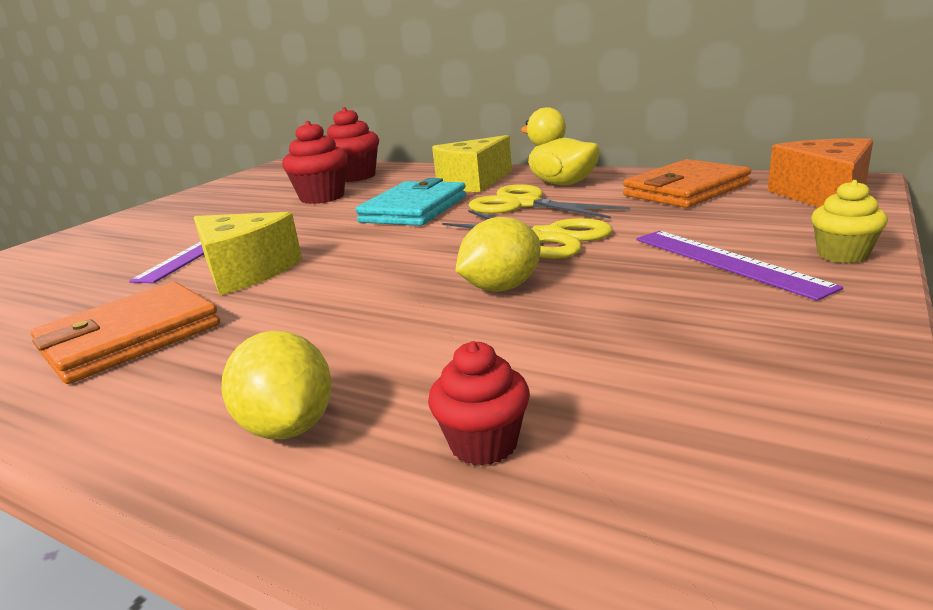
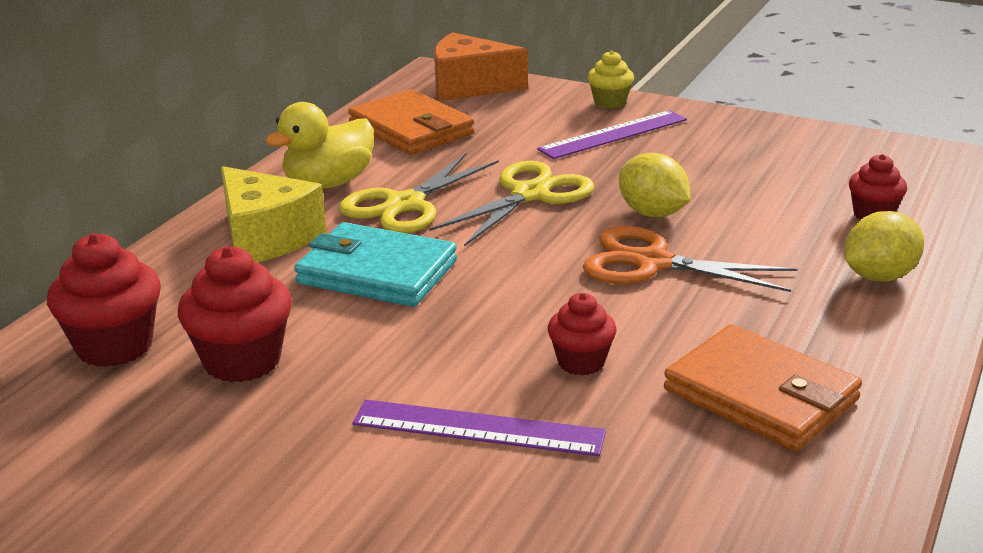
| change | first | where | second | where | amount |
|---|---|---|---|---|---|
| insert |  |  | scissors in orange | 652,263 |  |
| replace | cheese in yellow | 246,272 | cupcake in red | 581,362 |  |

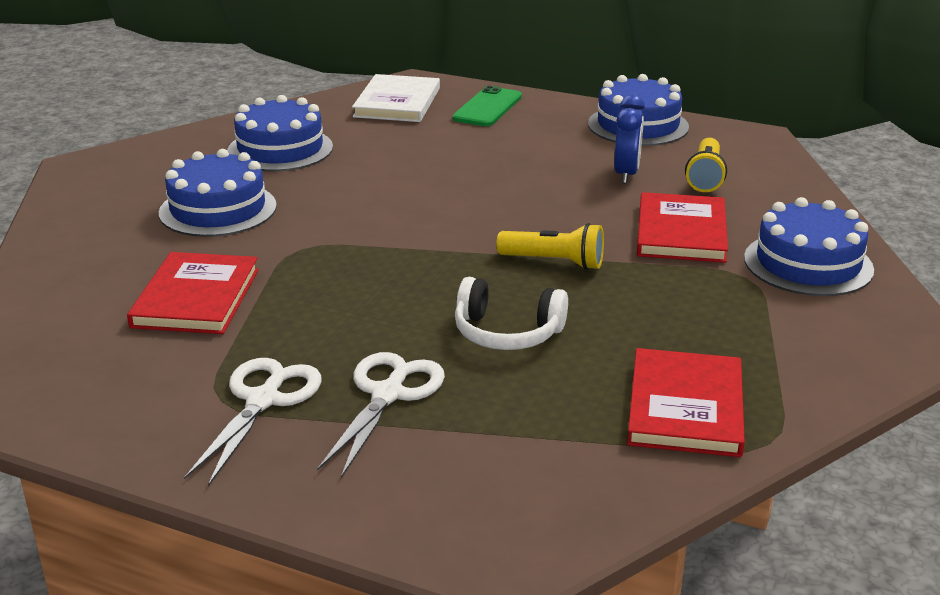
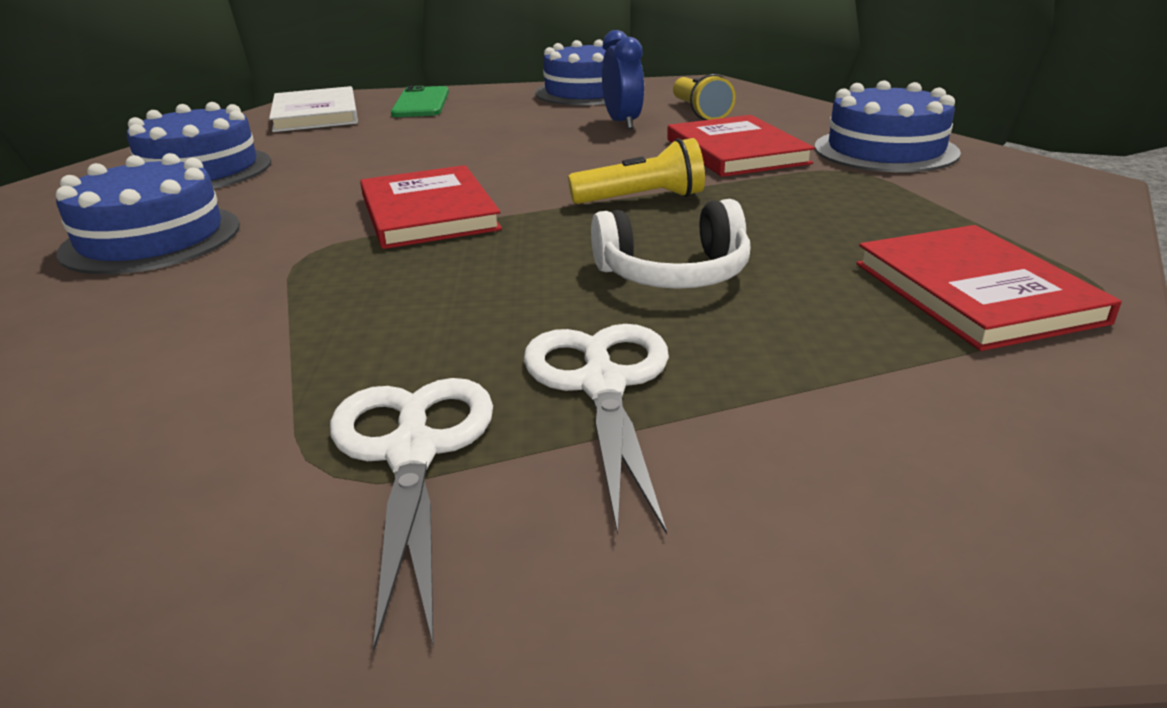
| change | first | where | second | where | amount |
|---|---|---|---|---|---|
| move | book in red | 196,298 |  | 428,212 |  |

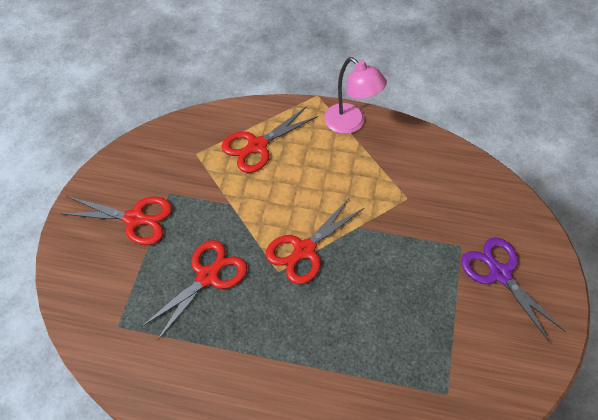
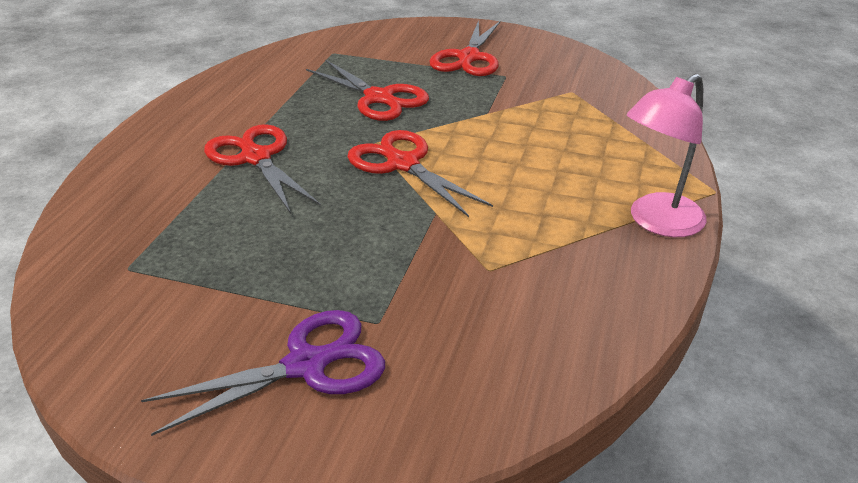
| change | first | where | second | where | amount |
|---|---|---|---|---|---|
| move | scissors in red | 257,146 |  | 256,158 |  |

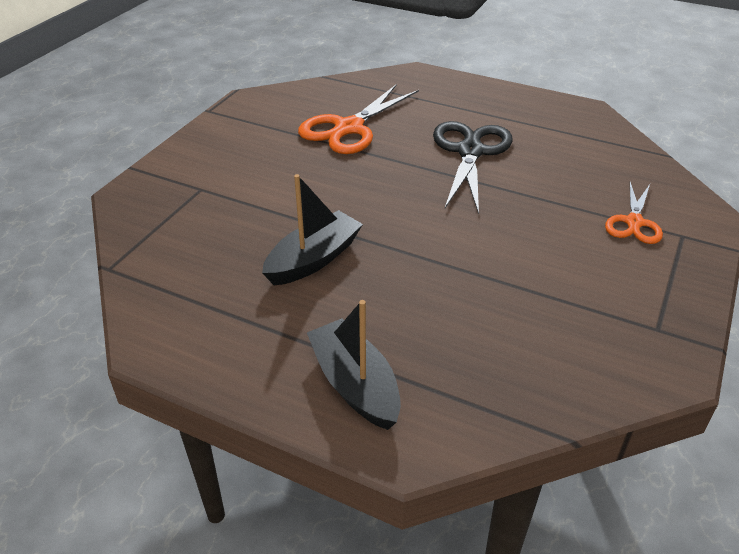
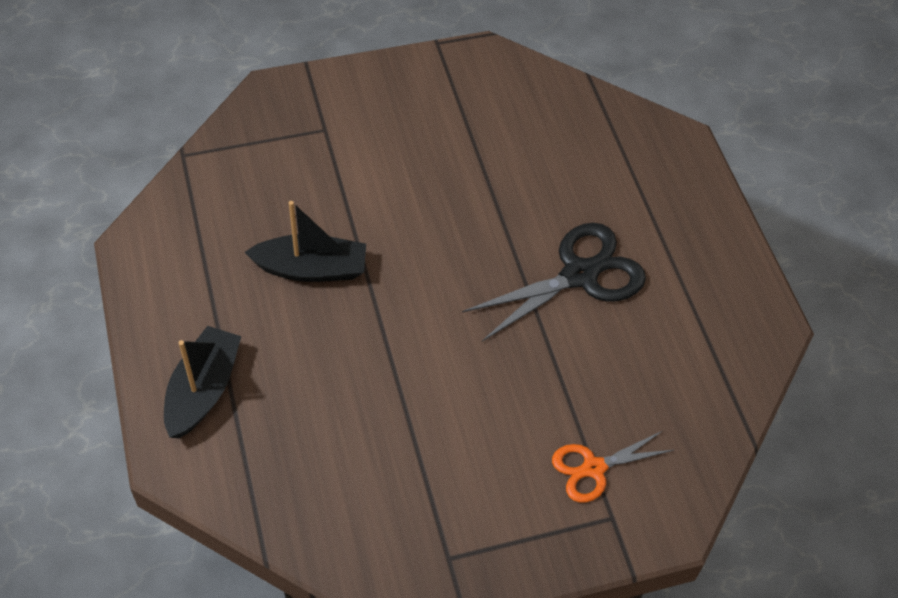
| change | first | where | second | where | amount |
|---|---|---|---|---|---|
| delete | scissors in orange | 349,128 |  |  |  |

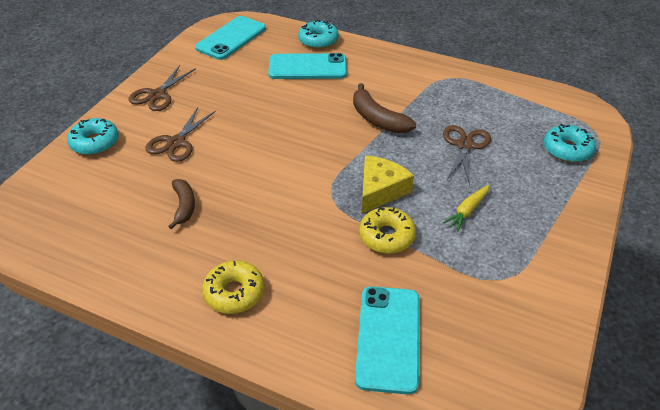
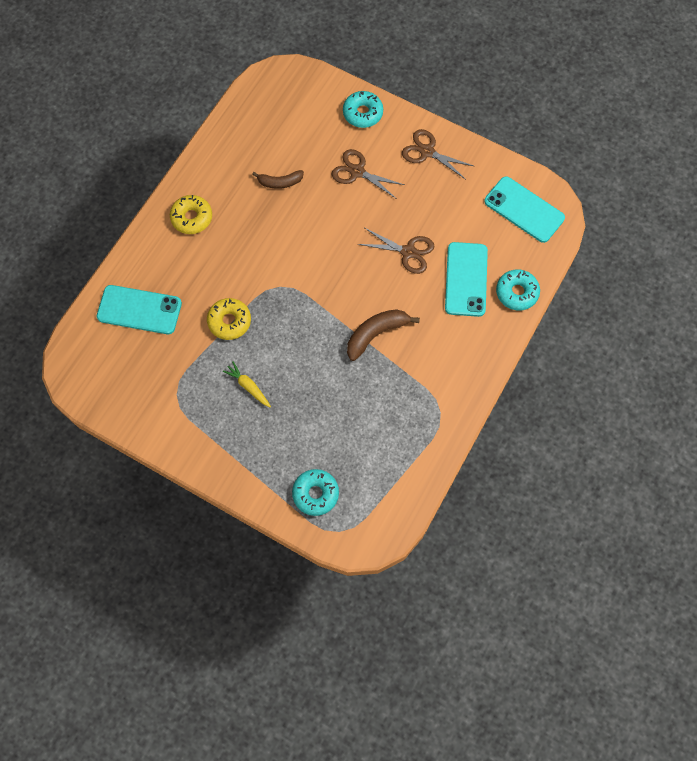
| change | first | where | second | where | amount |
|---|---|---|---|---|---|
| delete | cheese in yellow | 380,190 |  |  |  |
| move | scissors in brown | 464,145 |  | 408,252 |  |

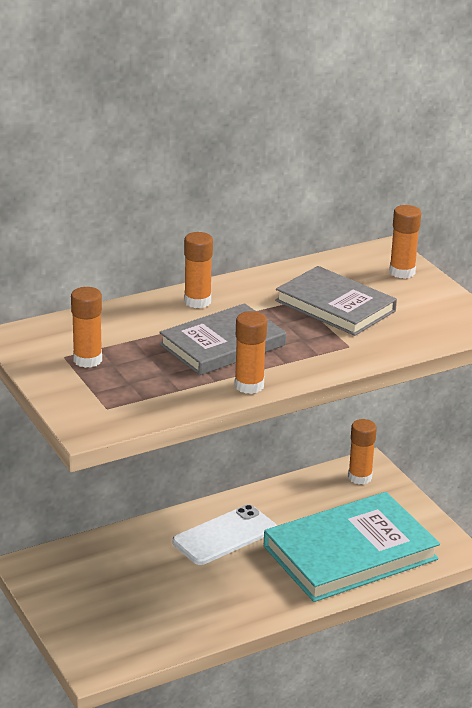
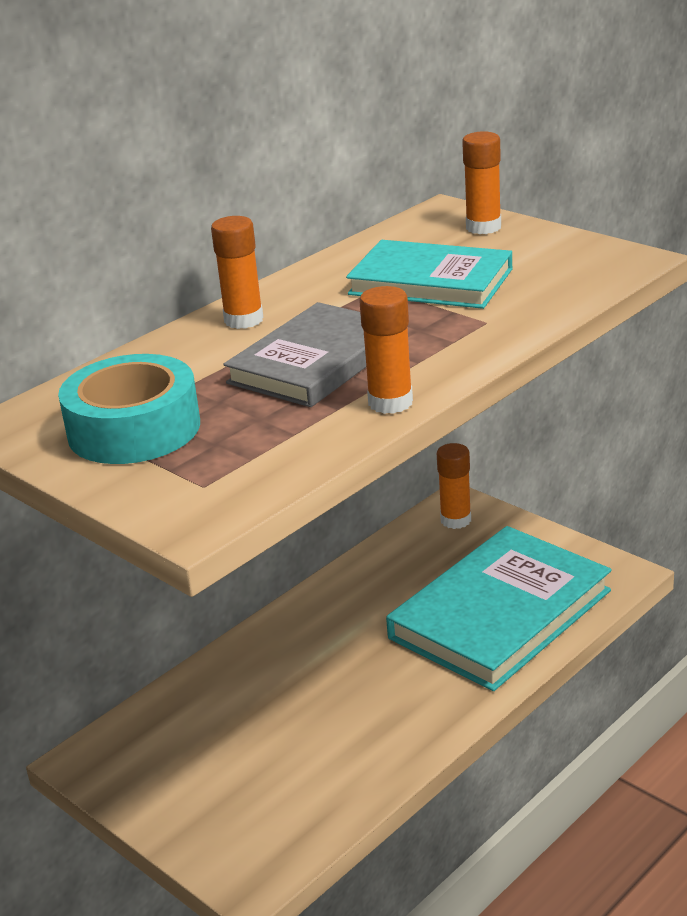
| change | first | where | second | where | amount |
|---|---|---|---|---|---|
| delete | phone in white | 224,535 |  |  |  |
| replace | glue stick in orange | 87,360 | tape in turquoise | 134,429 |  |
| recolor | book in grey | 335,306 | book in turquoise | 431,282 |  |

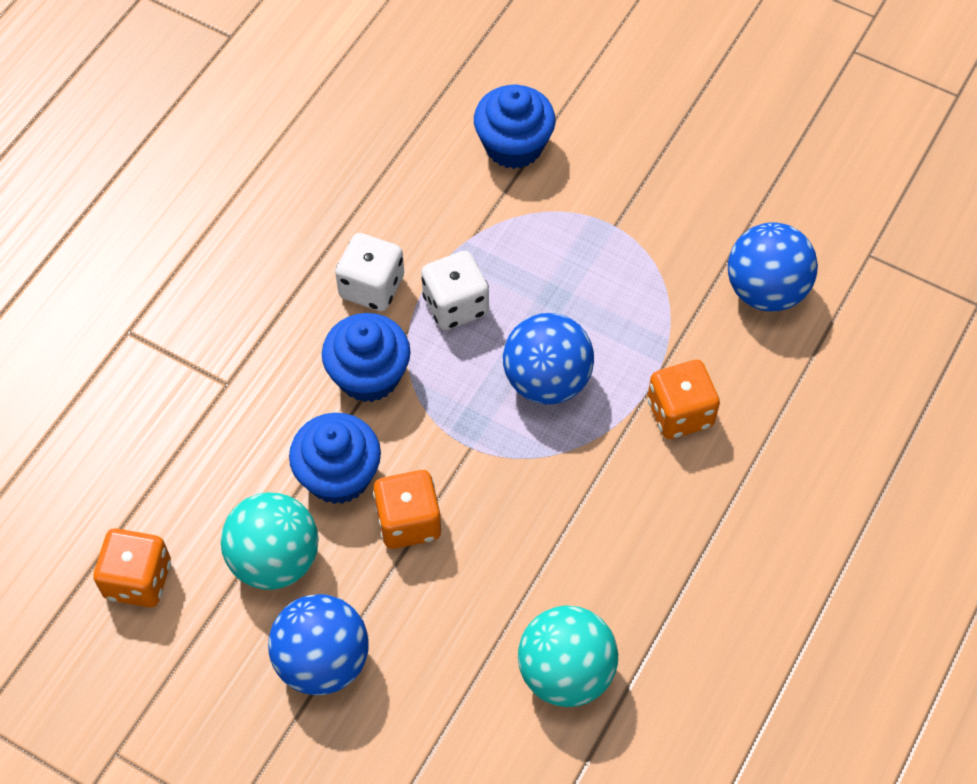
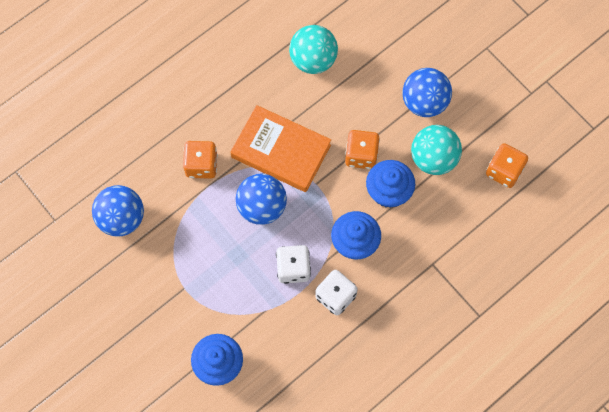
| change | first | where | second | where | amount |
|---|---|---|---|---|---|
| insert |  |  | book in orange | 281,151 |  |

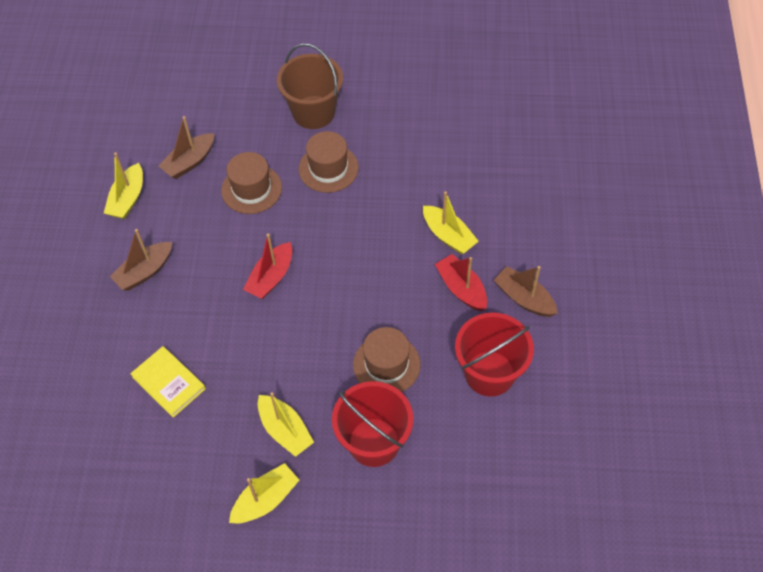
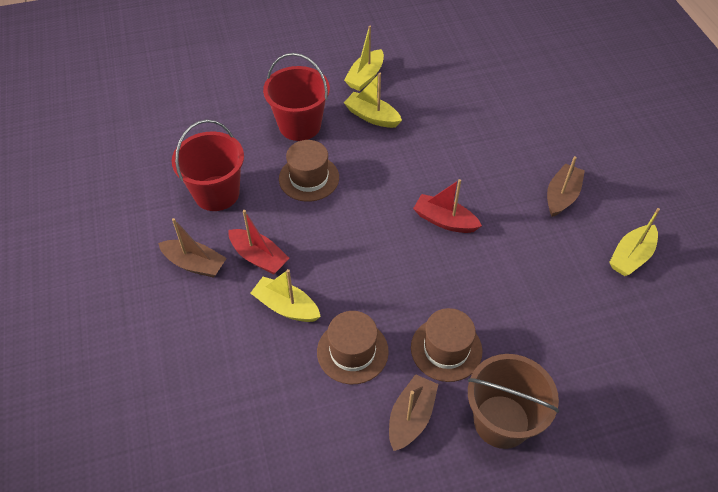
| change | first | where | second | where | amount |
|---|---|---|---|---|---|
| delete | book in yellow | 169,383 |  |  |  |
| move | boat in brown | 189,162 |  | 411,417 |  |
| move | hat in brown | 251,189 |  | 352,351 |  |
| rotate | boat in yellow | 128,199 |  | 631,256 | 135 degrees counterclockwise |
| rotate | boat in red | 271,277 |  | 444,221 | 75 degrees counterclockwise |

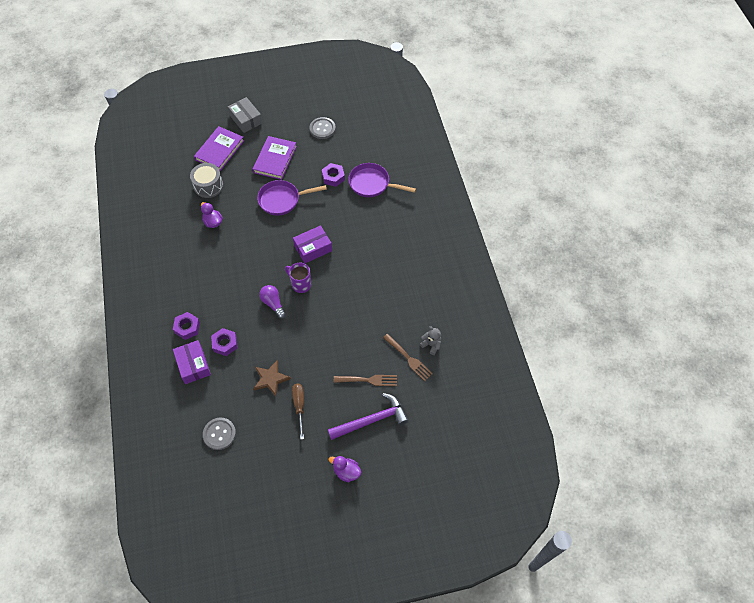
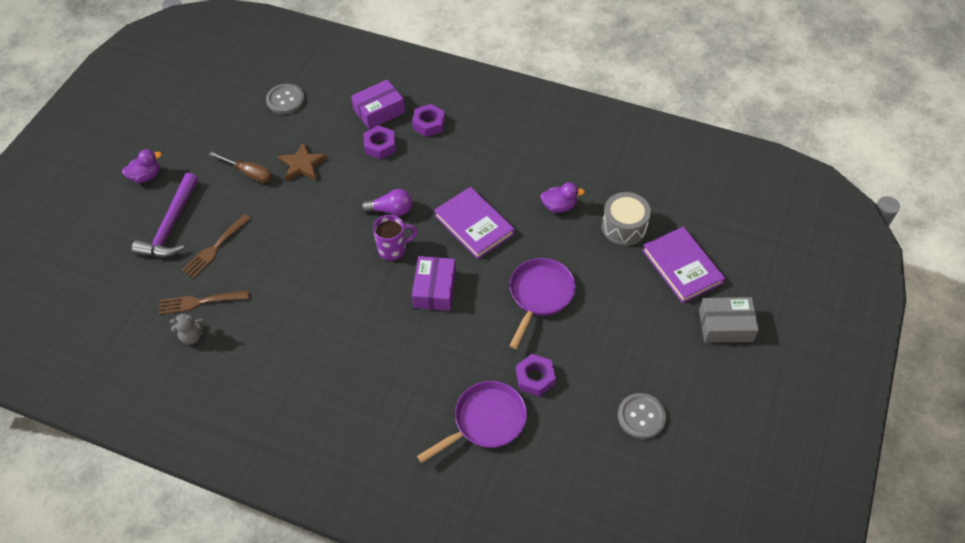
| change | first | where | second | where | amount |
|---|---|---|---|---|---|
| move | book in purple | 275,159 |  | 474,225 |  |
| rotate | box in purple | 193,365 |  | 379,111 | 45 degrees counterclockwise |

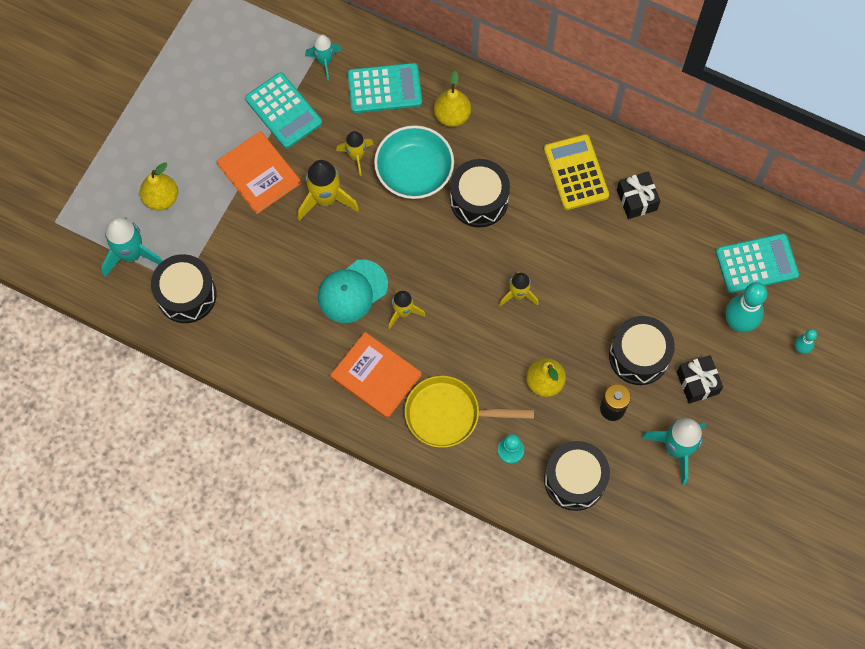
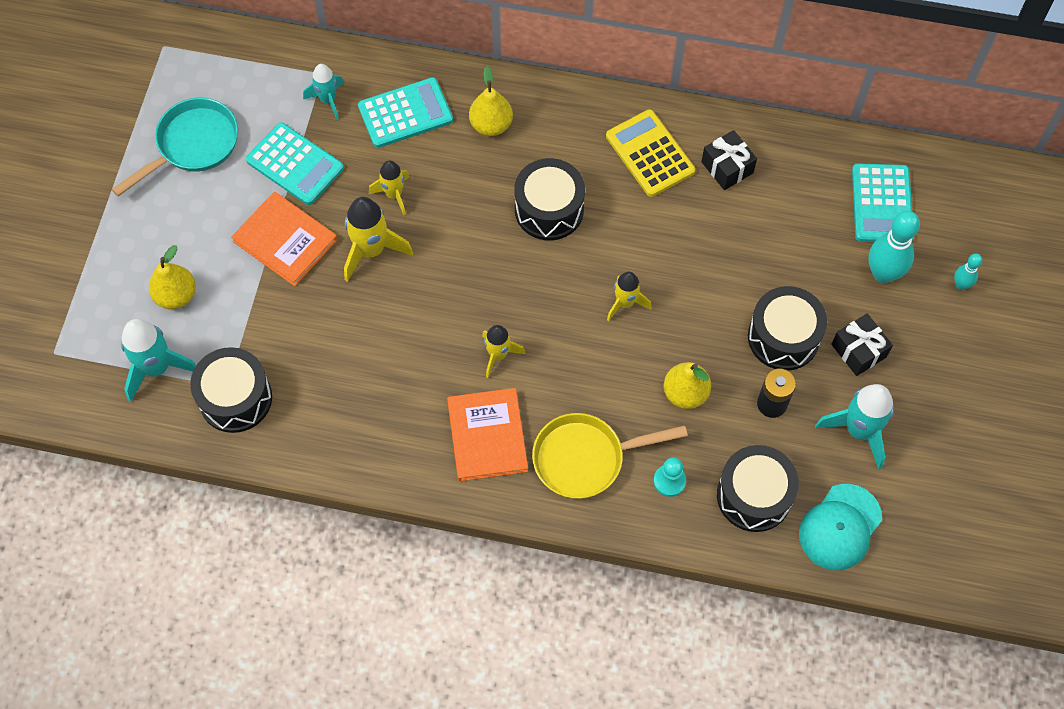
| change | first | where | second | where | amount |
|---|---|---|---|---|---|
| delete | bowl in turquoise | 414,171 |  |  |  |
| insert |  |  | pan in turquoise | 193,145 |  |
| move | cap in turquoise | 352,291 |  | 840,527 |  |
| rotate | book in orange | 376,376 |  | 487,436 | 60 degrees clockwise |
| rotate | calculator in turquoise | 756,263 |  | 882,204 | 120 degrees clockwise |

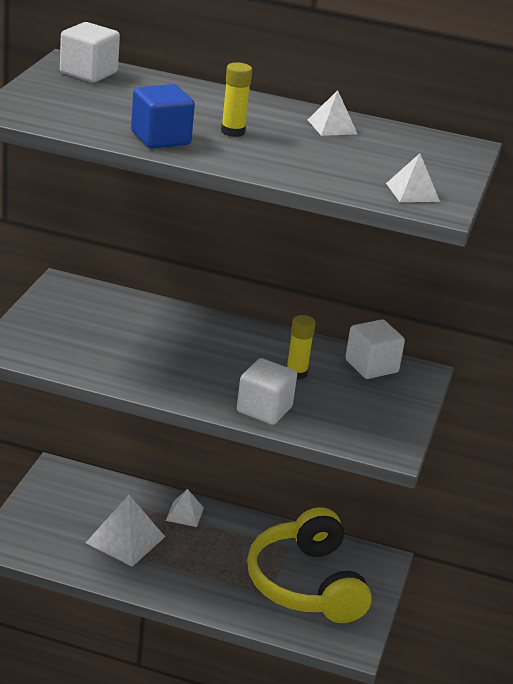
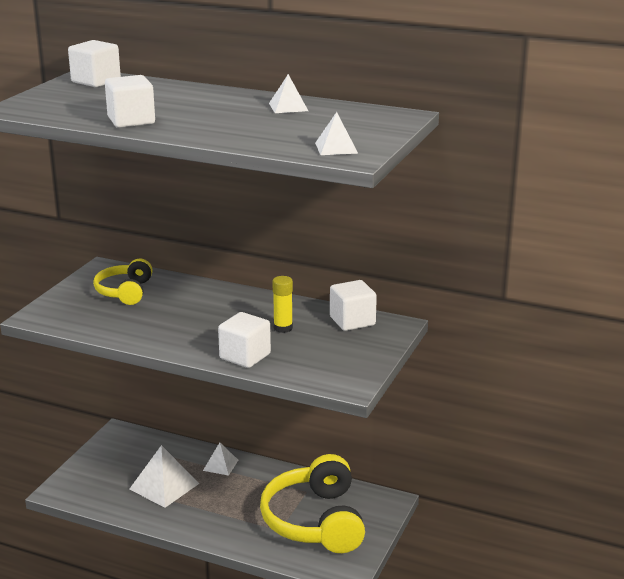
| change | first | where | second | where | amount |
|---|---|---|---|---|---|
| delete | glue stick in yellow | 233,132 |  |  |  |
| insert |  |  | headphones in yellow | 125,292 |  |
| recolor | cube in blue | 160,138 | cube in white | 131,121 |  |

